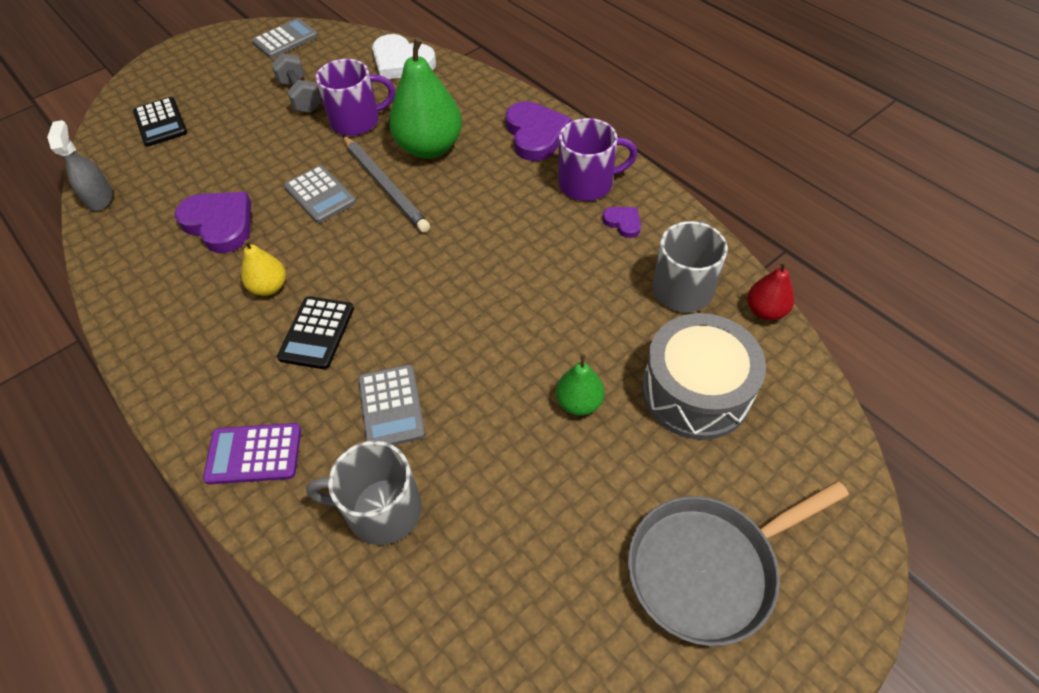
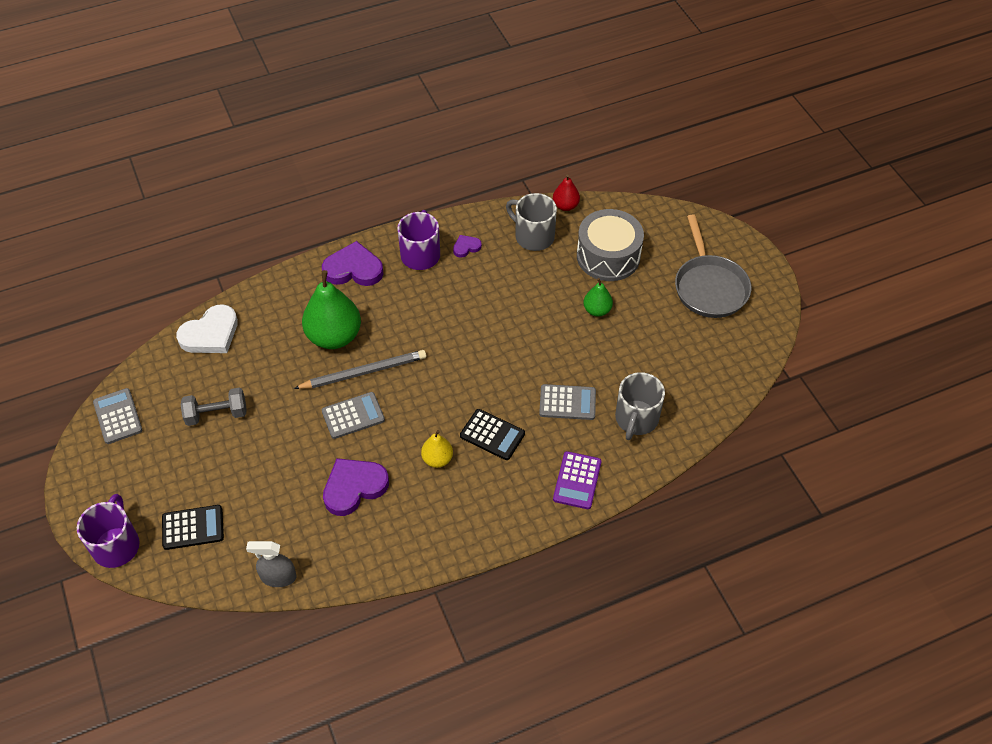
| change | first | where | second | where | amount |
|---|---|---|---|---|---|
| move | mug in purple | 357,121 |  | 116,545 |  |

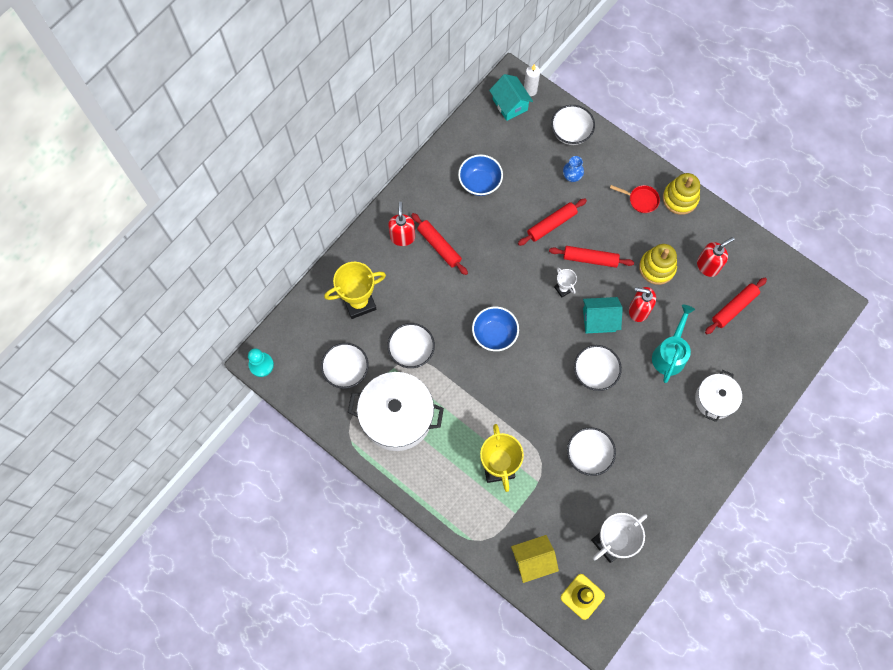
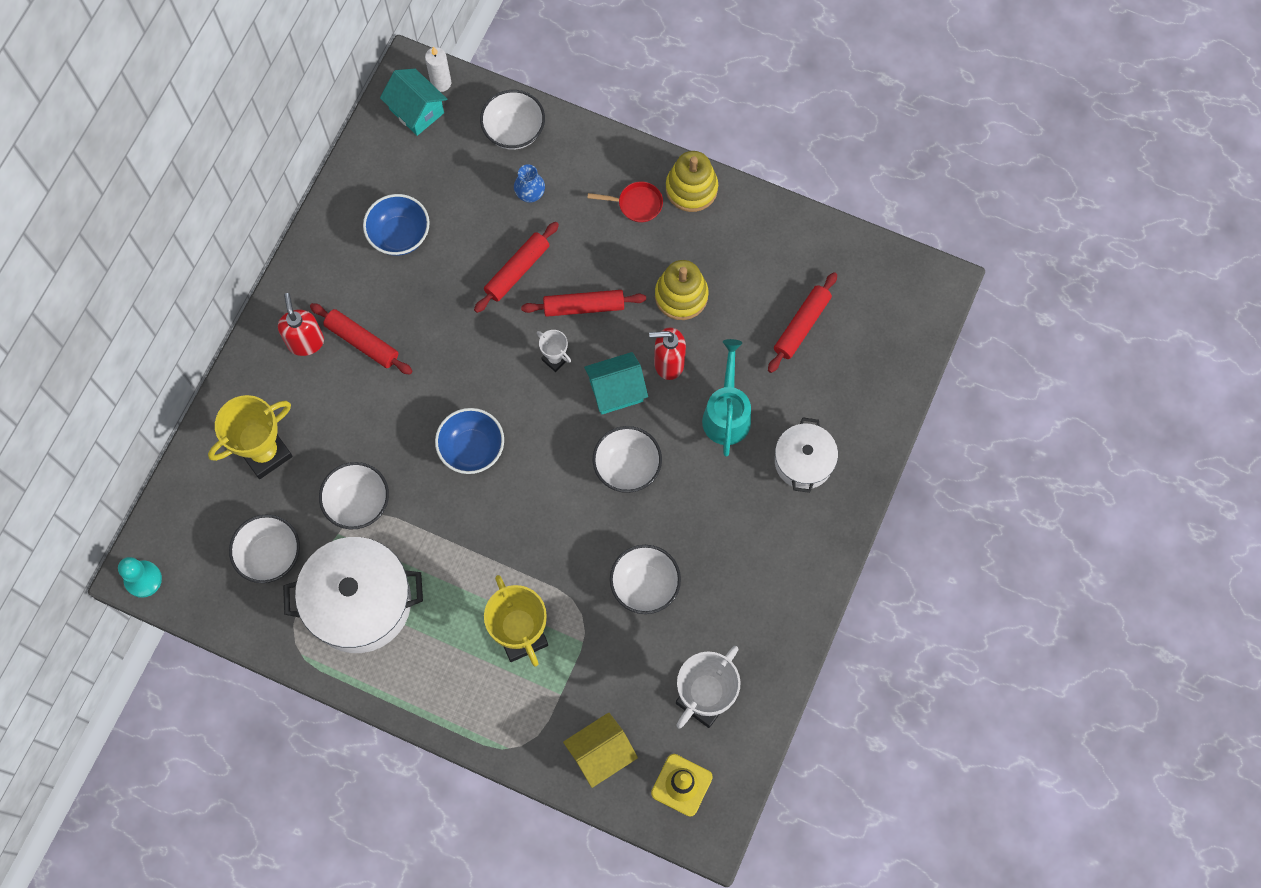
| change | first | where | second | where | amount |
|---|---|---|---|---|---|
| delete | soap dispenser in red | 707,266 |  |  |  |

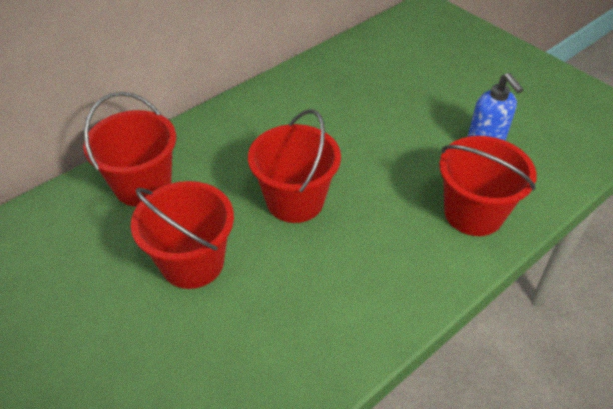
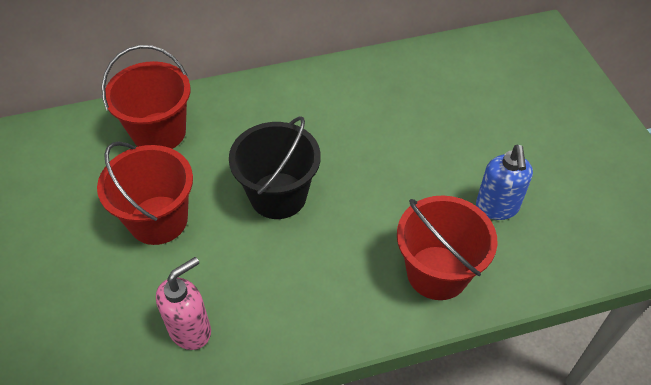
| change | first | where | second | where | amount |
|---|---|---|---|---|---|
| insert |  |  | soap dispenser in pink | 190,330 |  |
| recolor | bucket in red | 295,201 | bucket in black | 278,195 |  |

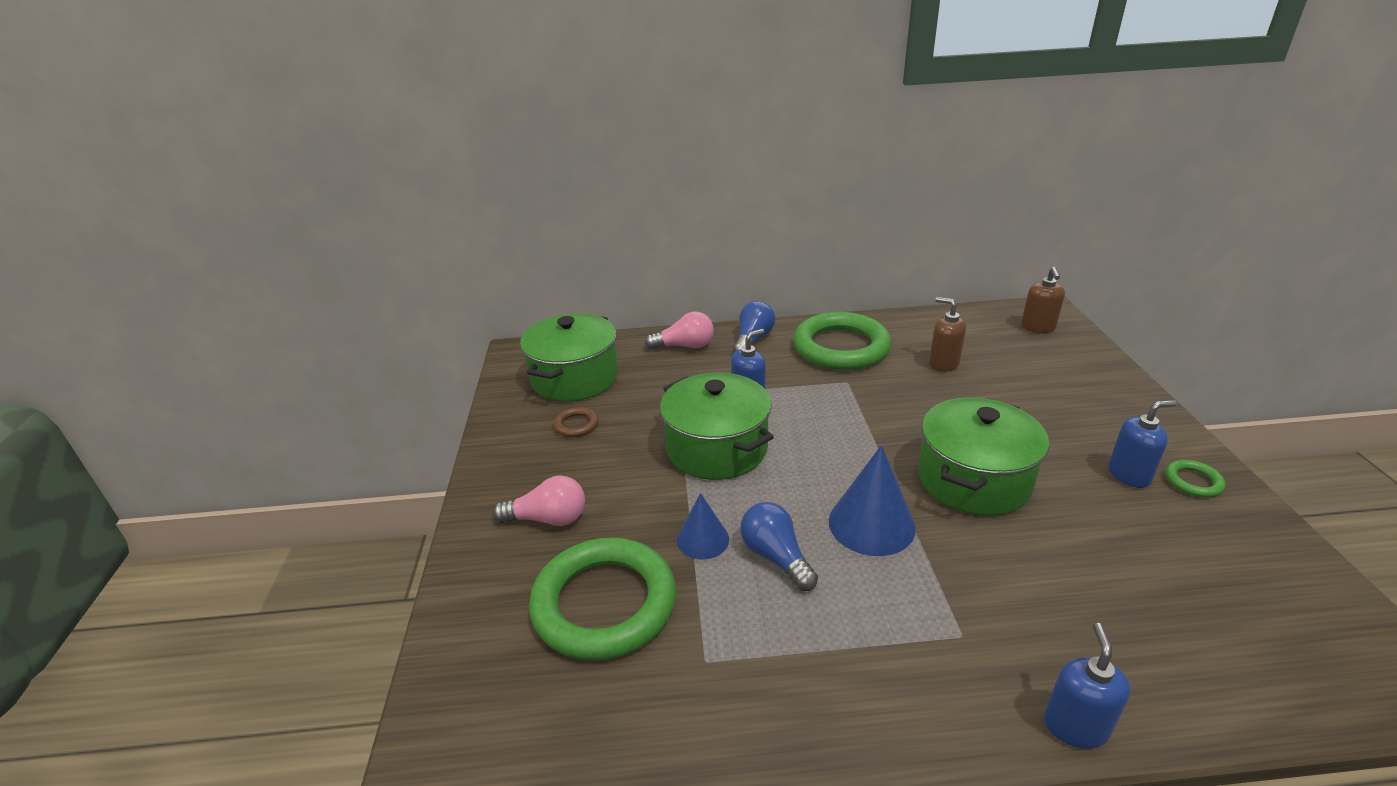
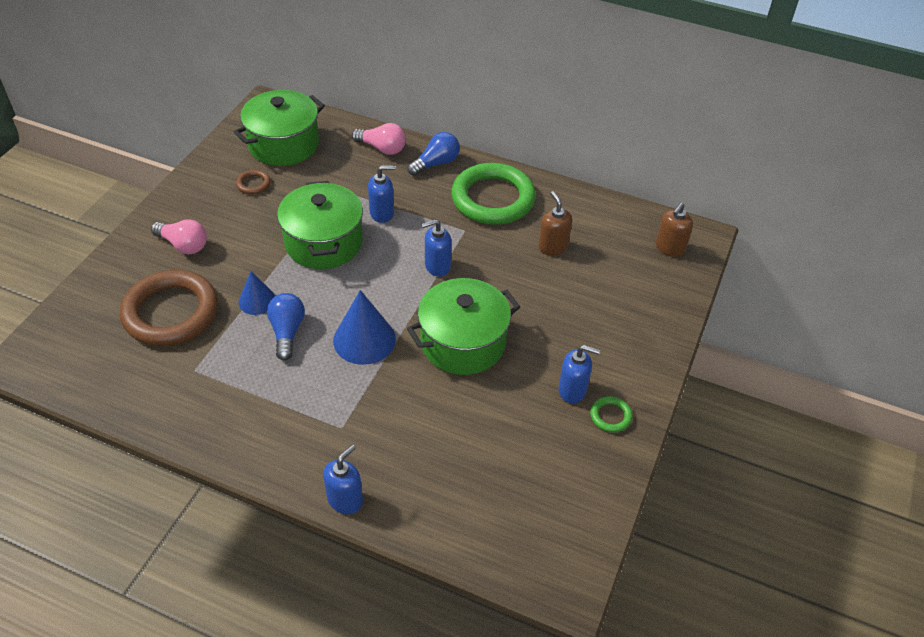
| change | first | where | second | where | amount |
|---|---|---|---|---|---|
| insert |  |  | soap dispenser in blue | 437,266 |  |
| recolor | ring in green | 604,604 | ring in brown | 171,313 |  |

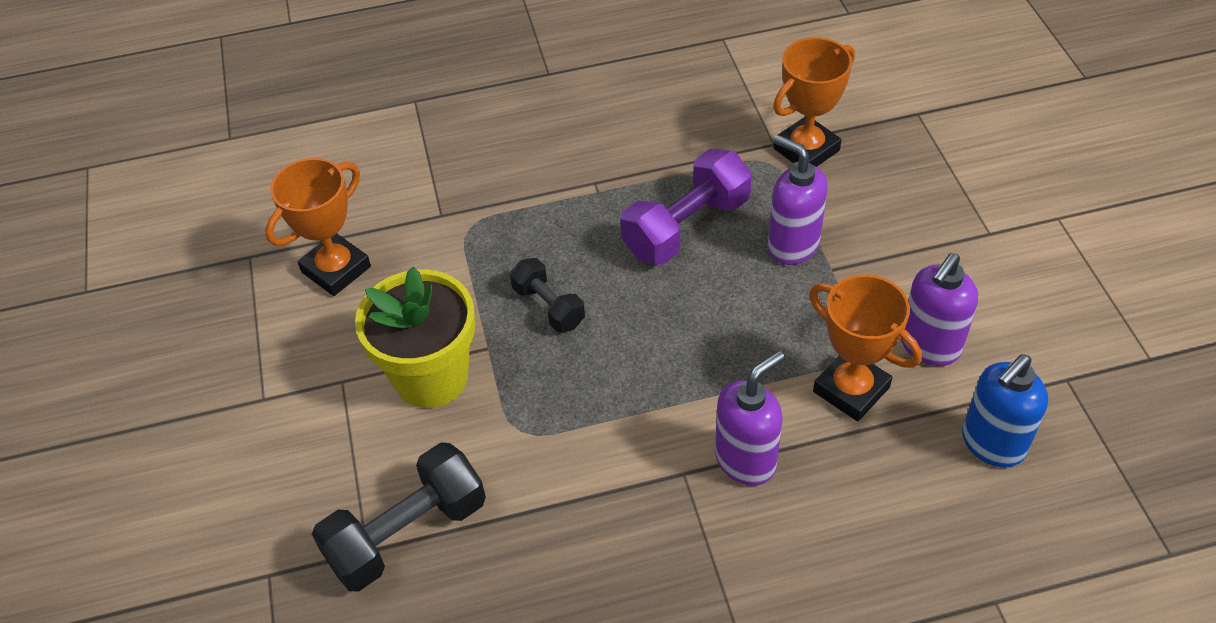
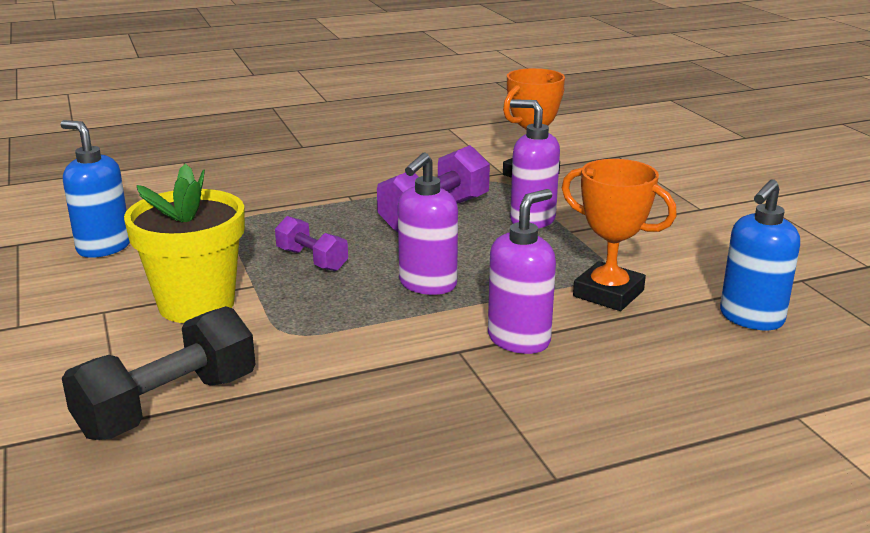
| change | first | where | second | where | amount |
|---|---|---|---|---|---|
| move | soap dispenser in purple | 929,346 |  | 427,285 |  |
| replace | trophy in orange | 336,269 | soap dispenser in blue | 103,247 |  |
| recolor | dumbbell in black | 548,306 | dumbbell in purple | 312,260 |  |

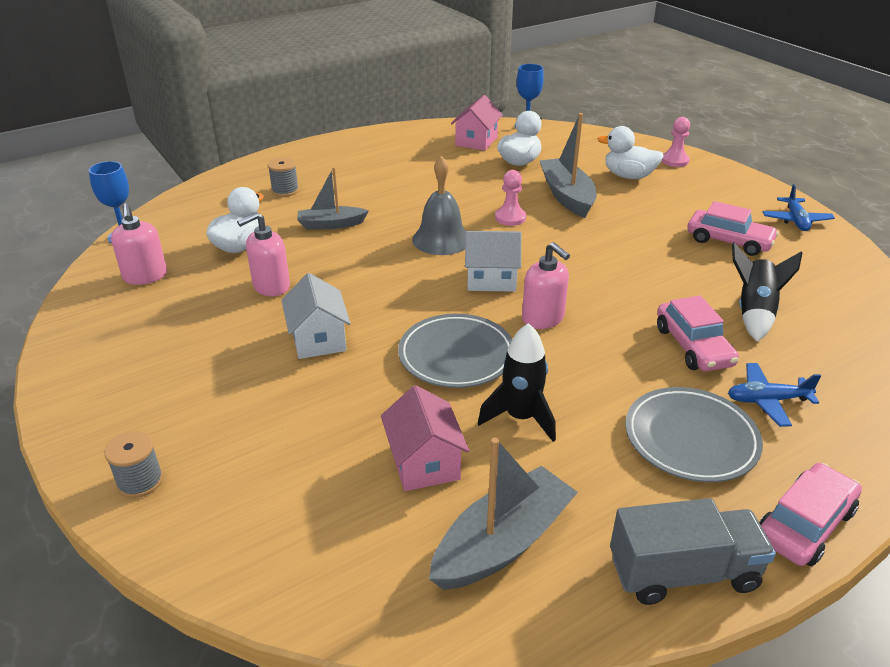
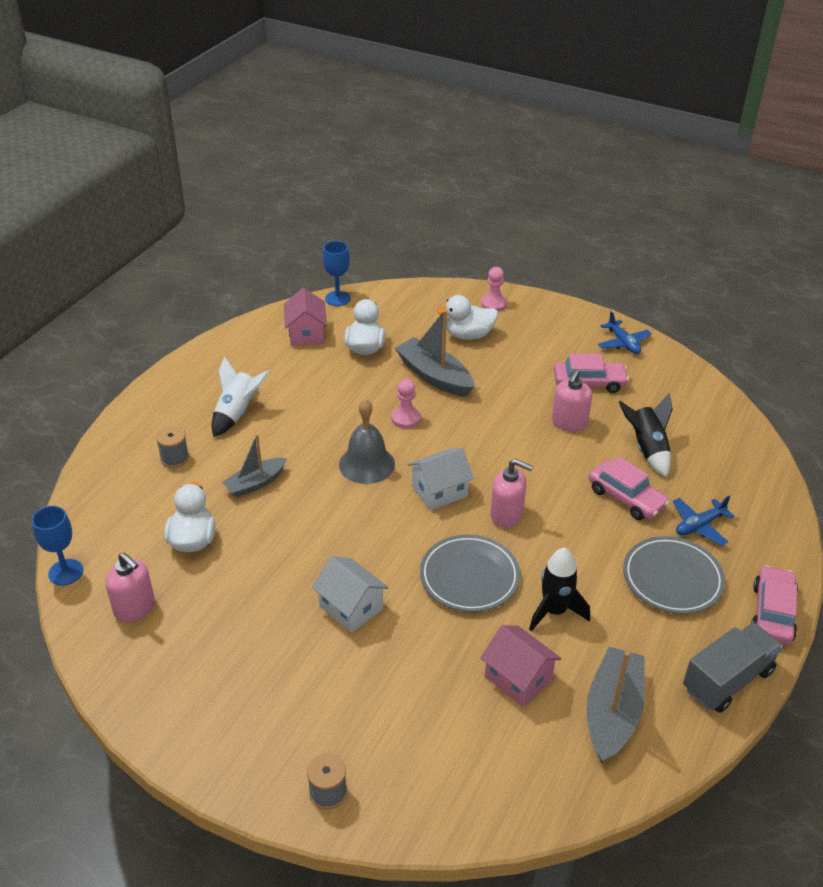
| change | first | where | second | where | amount |
|---|---|---|---|---|---|
| insert |  |  | rocket in white | 237,413 |  |
| move | soap dispenser in pink | 271,286 |  | 569,423 |  |

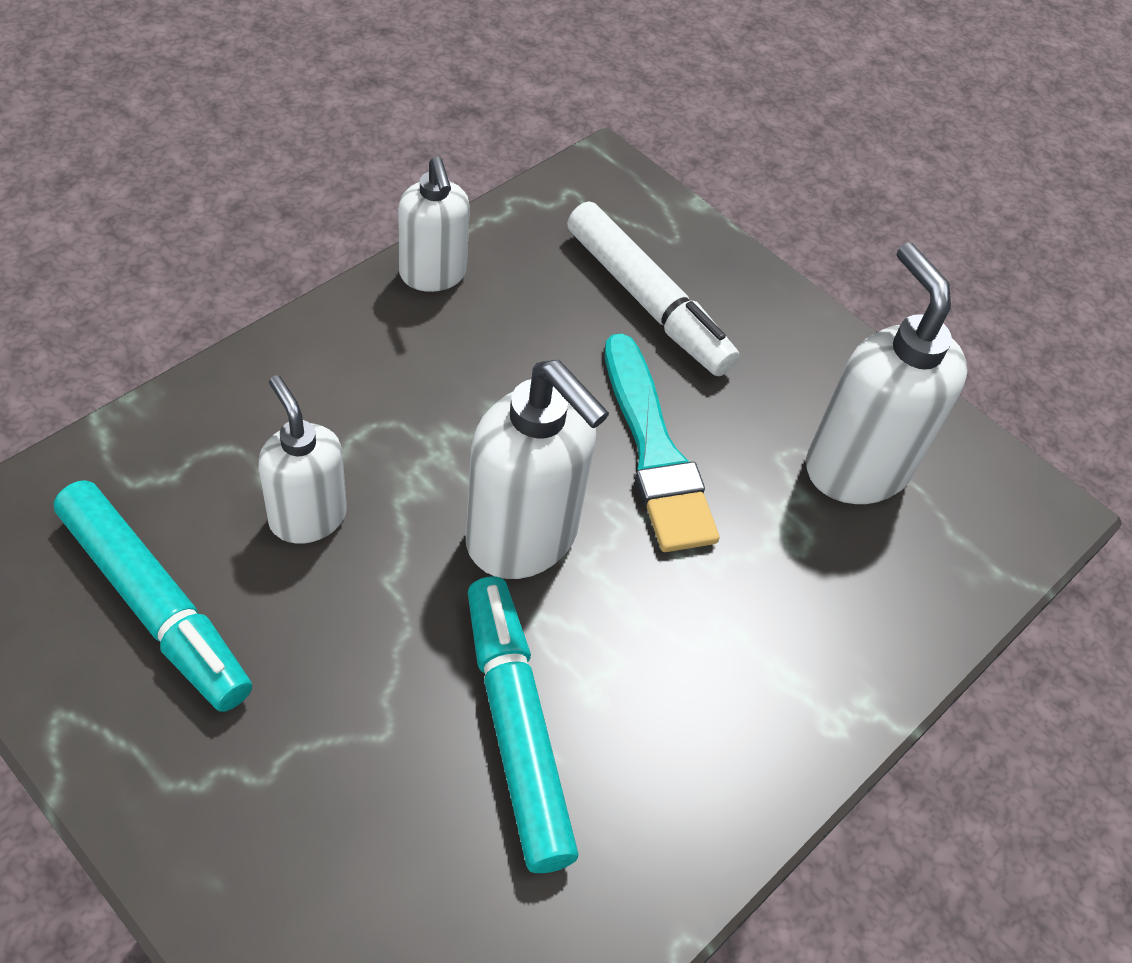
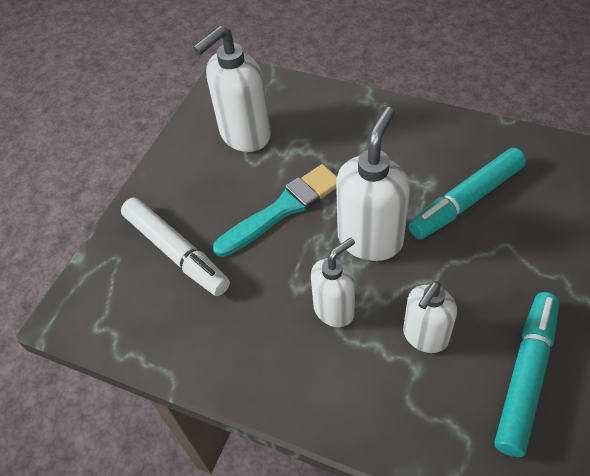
| change | first | where | second | where | amount |
|---|---|---|---|---|---|
| move | soap dispenser in white | 433,275 |  | 334,310 |  |
| rotate | marker in white | 646,300 |  | 176,251 | 105 degrees clockwise |

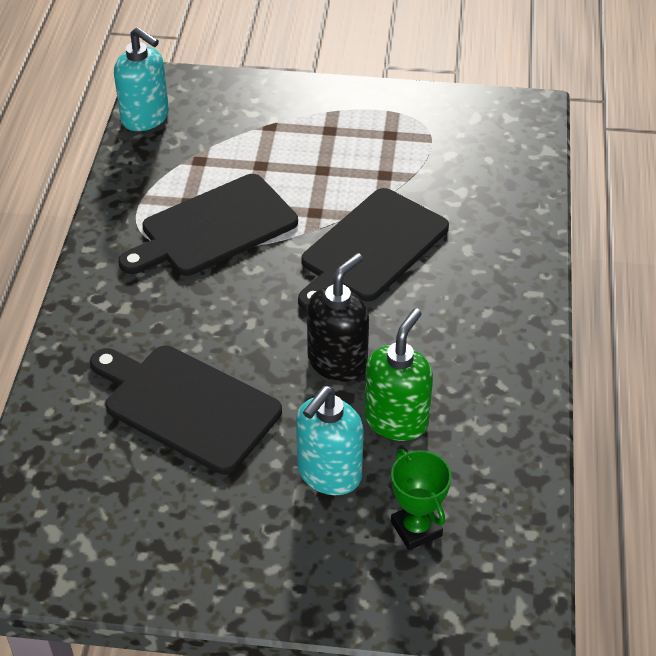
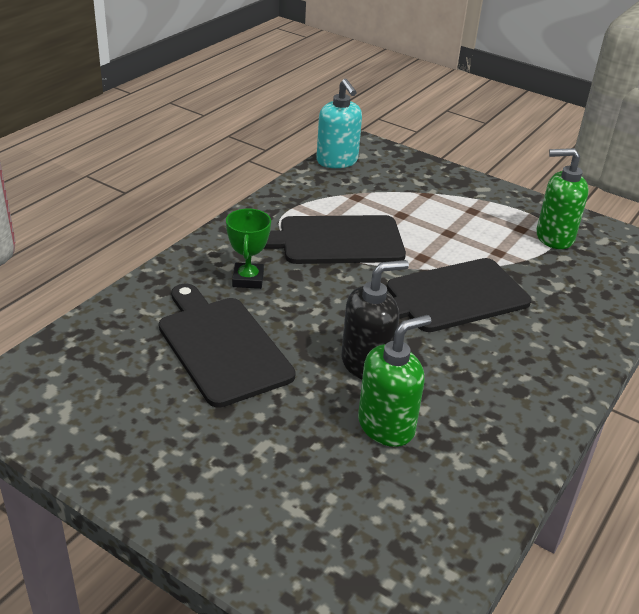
| change | first | where | second | where | amount |
|---|---|---|---|---|---|
| delete | soap dispenser in turquoise | 329,473 |  |  |  |
| insert |  |  | soap dispenser in green | 554,237 |  |
| move | trophy in green | 416,529 |  | 248,279 |  |

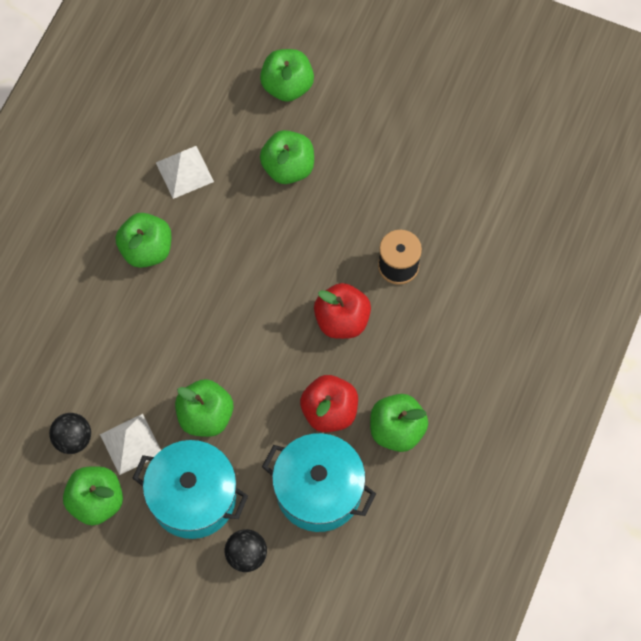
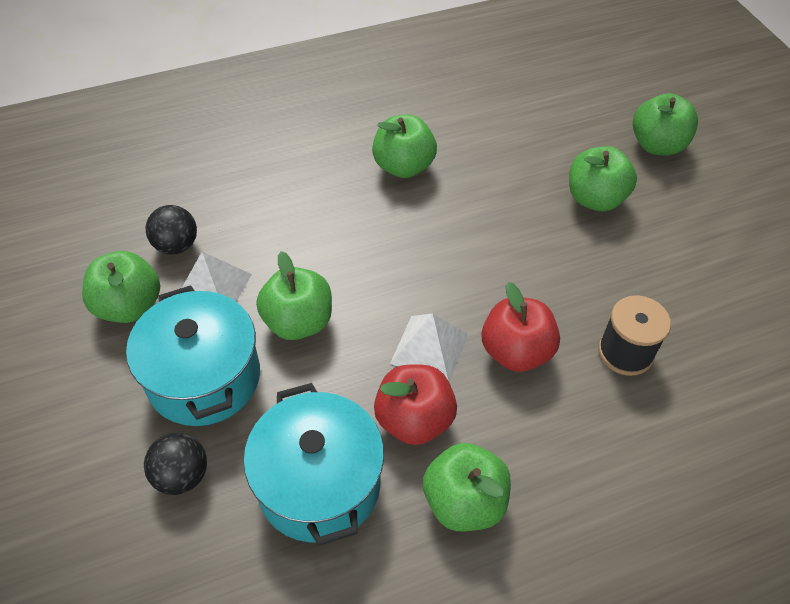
| change | first | where | second | where | amount |
|---|---|---|---|---|---|
| move | pyramid in white | 184,172 |  | 429,348 |  |

